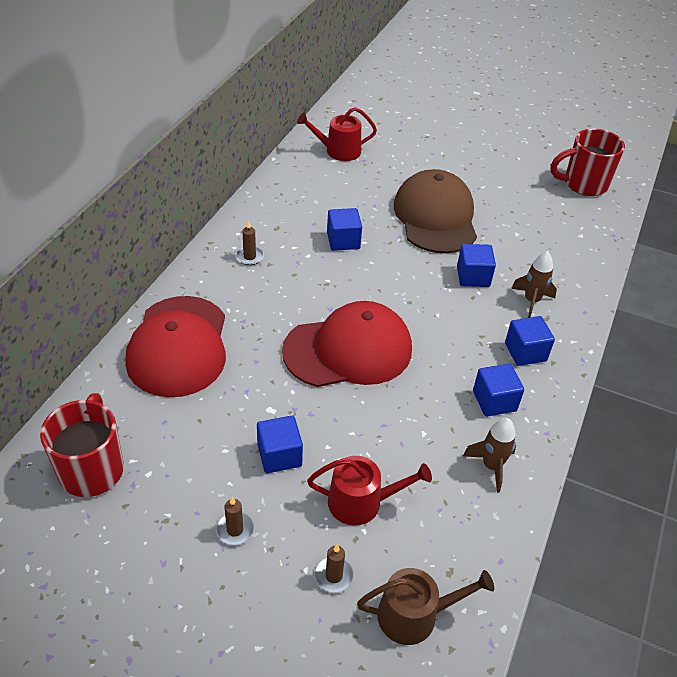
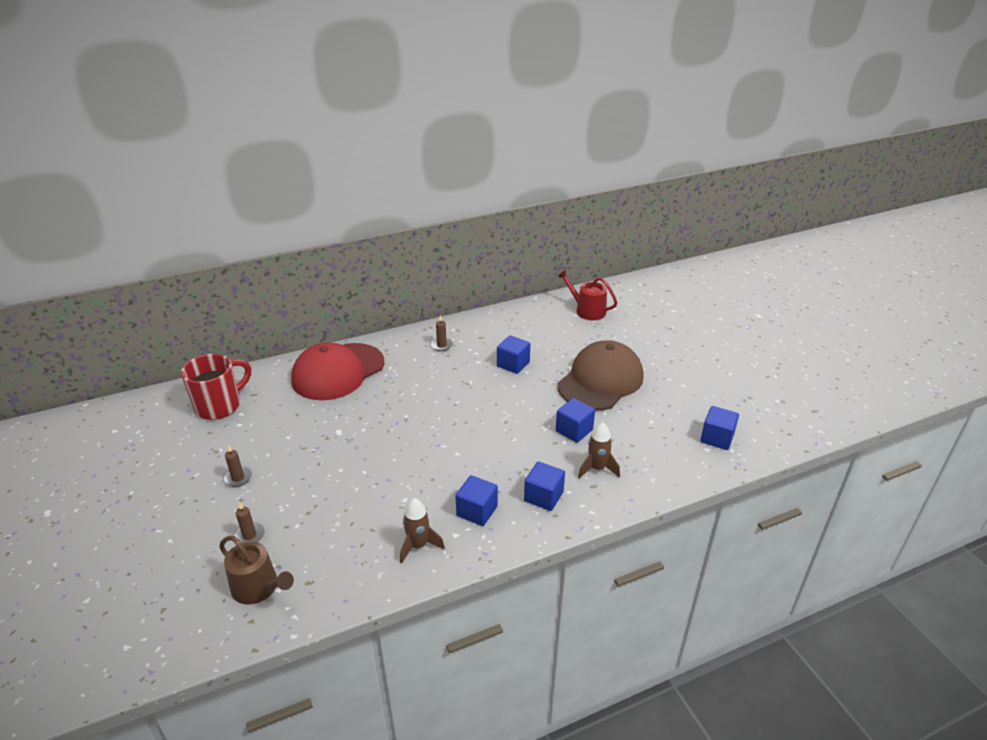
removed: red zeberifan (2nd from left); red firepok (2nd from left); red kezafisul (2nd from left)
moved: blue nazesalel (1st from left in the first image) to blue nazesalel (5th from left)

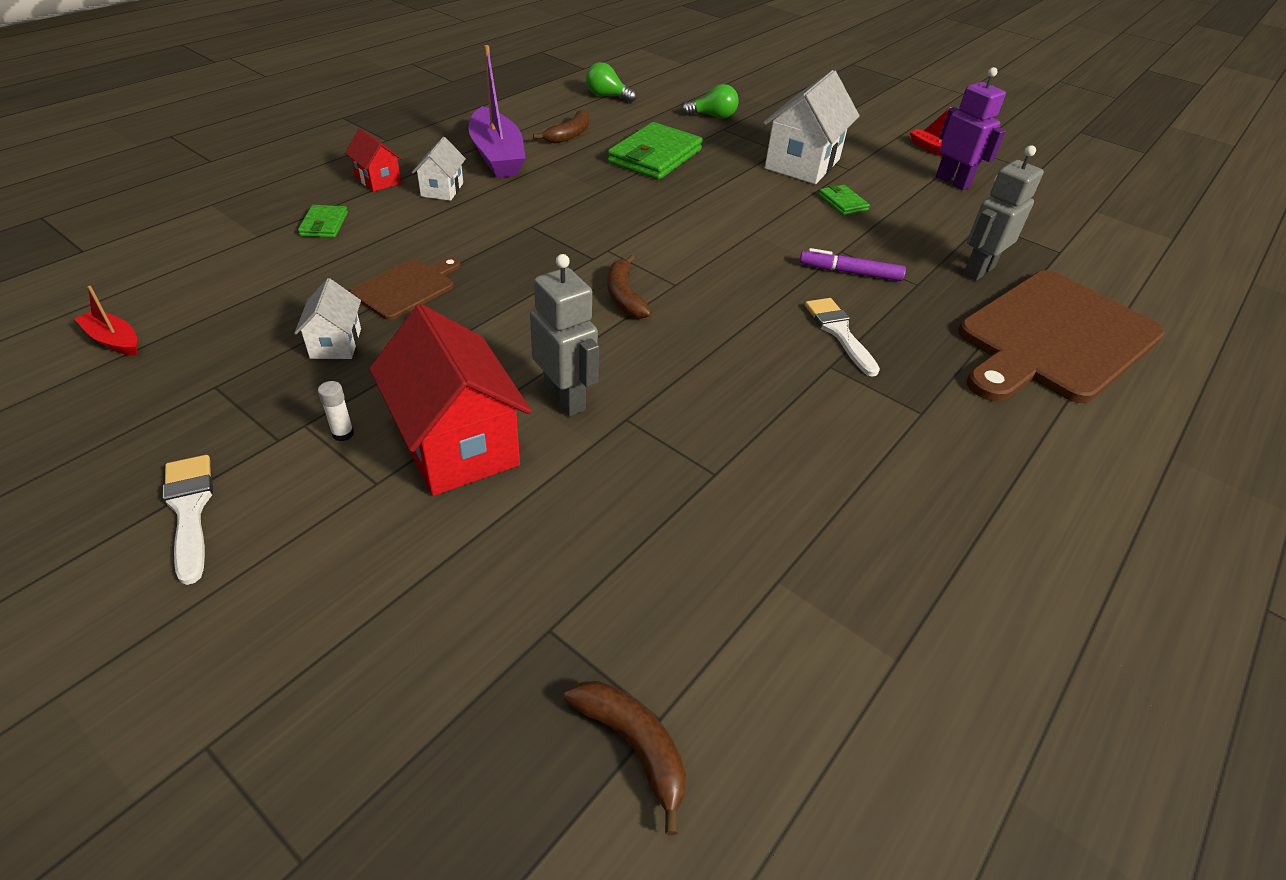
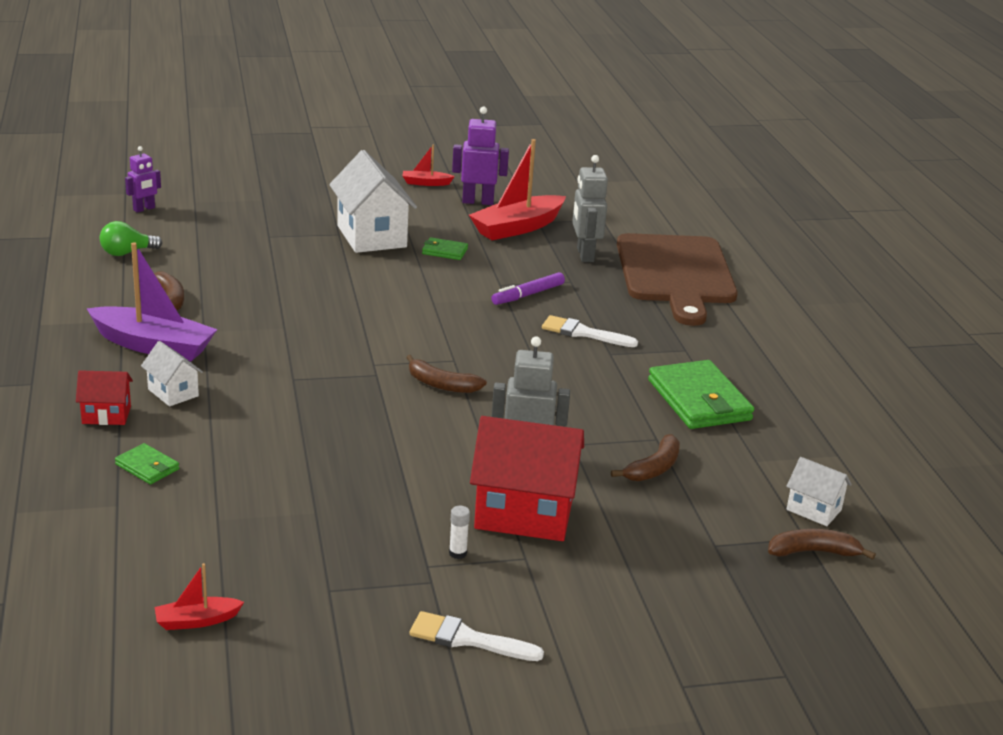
removed: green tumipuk (2nd from left); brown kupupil (1st from left)
added: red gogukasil (3rd from left); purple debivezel (1st from left); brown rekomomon (3rd from left)
moved: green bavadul (2nd from left in the first image) to green bavadul (3rd from left); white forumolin (1st from left in the first image) to white forumolin (3rd from left)

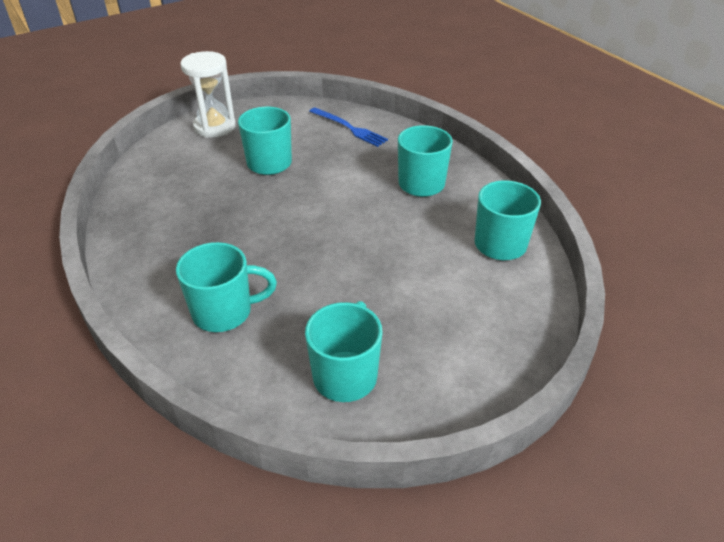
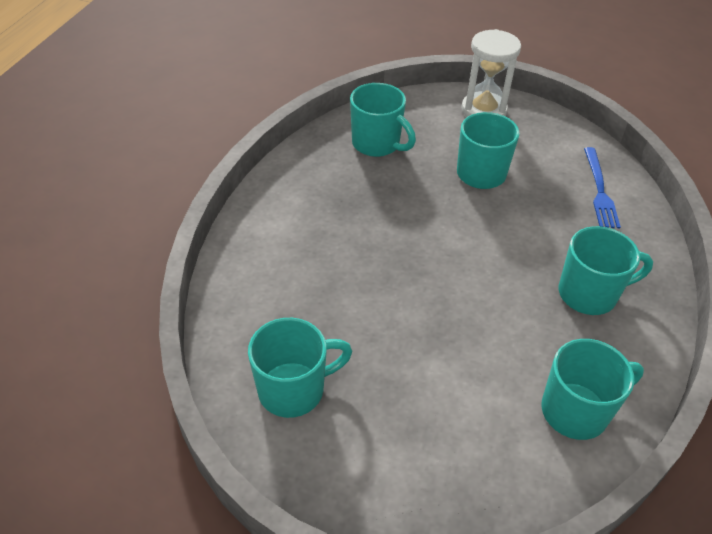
moved: turquoise zeberifan (1st from left in the first image) to turquoise zeberifan (2nd from left)

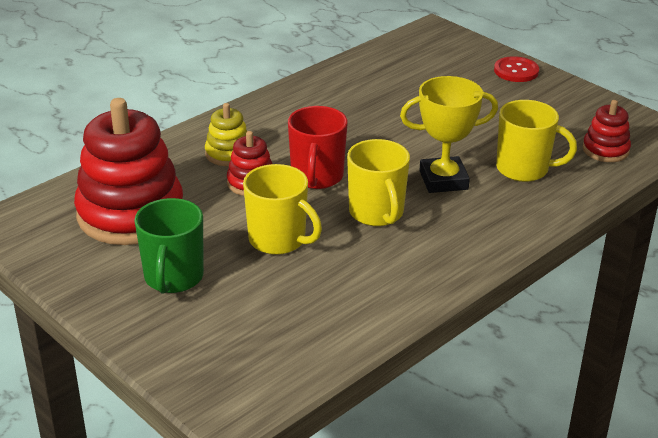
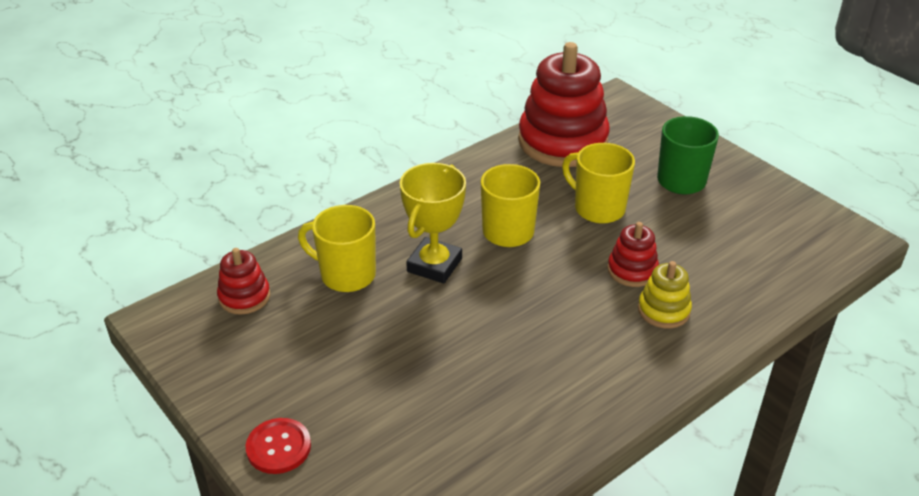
removed: red zeberifan
moved: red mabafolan (1st from left in the first image) to red mabafolan (2nd from left)
turned: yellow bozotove 60 degrees counterclockwise

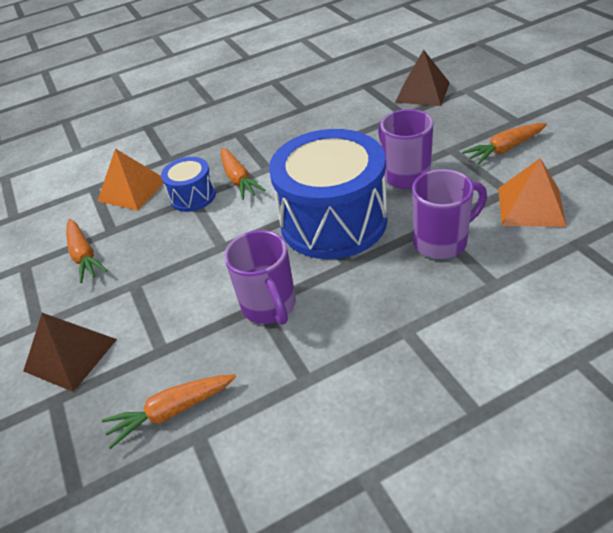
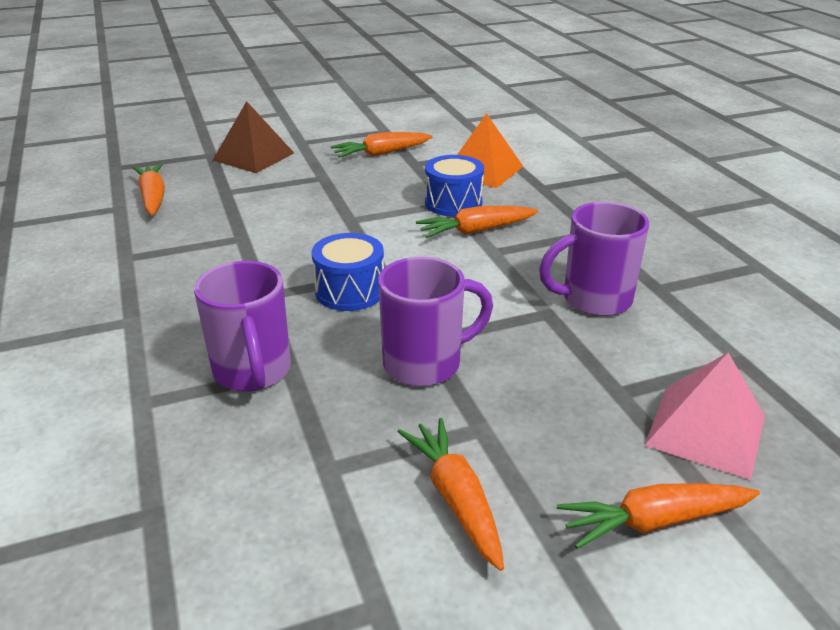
removed: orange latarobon (2nd from left)
added: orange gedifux (5th from left)
moved: purple zeberifan (1st from left in the first image) to purple zeberifan (3rd from left)
recoloured: brown latarobon (2nd from left) to pink latarobon
resized: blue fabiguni (2nd from left in the first image) x0.48

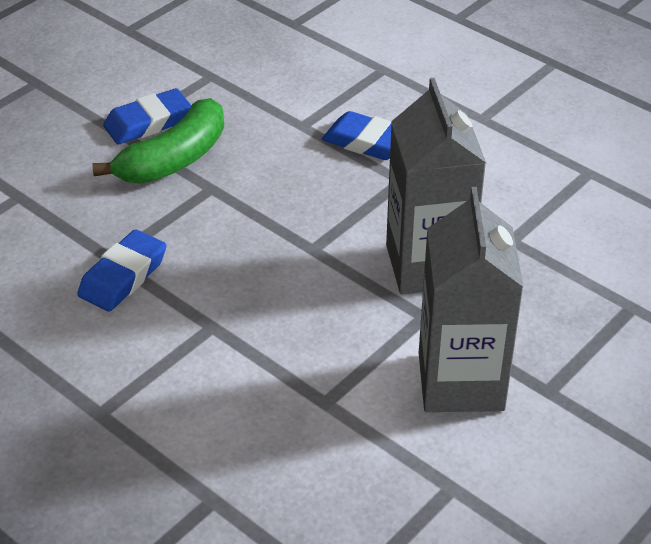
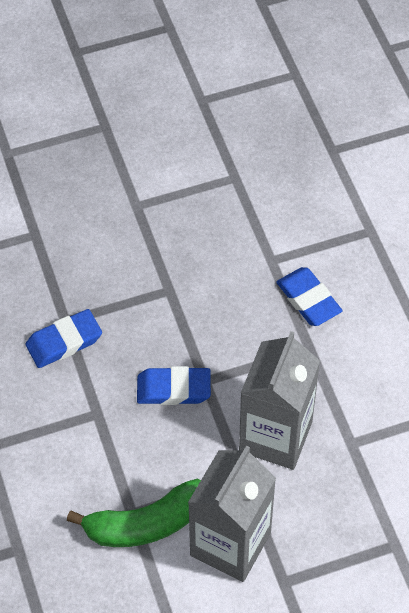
moved: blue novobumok (2nd from left); green rekomomon

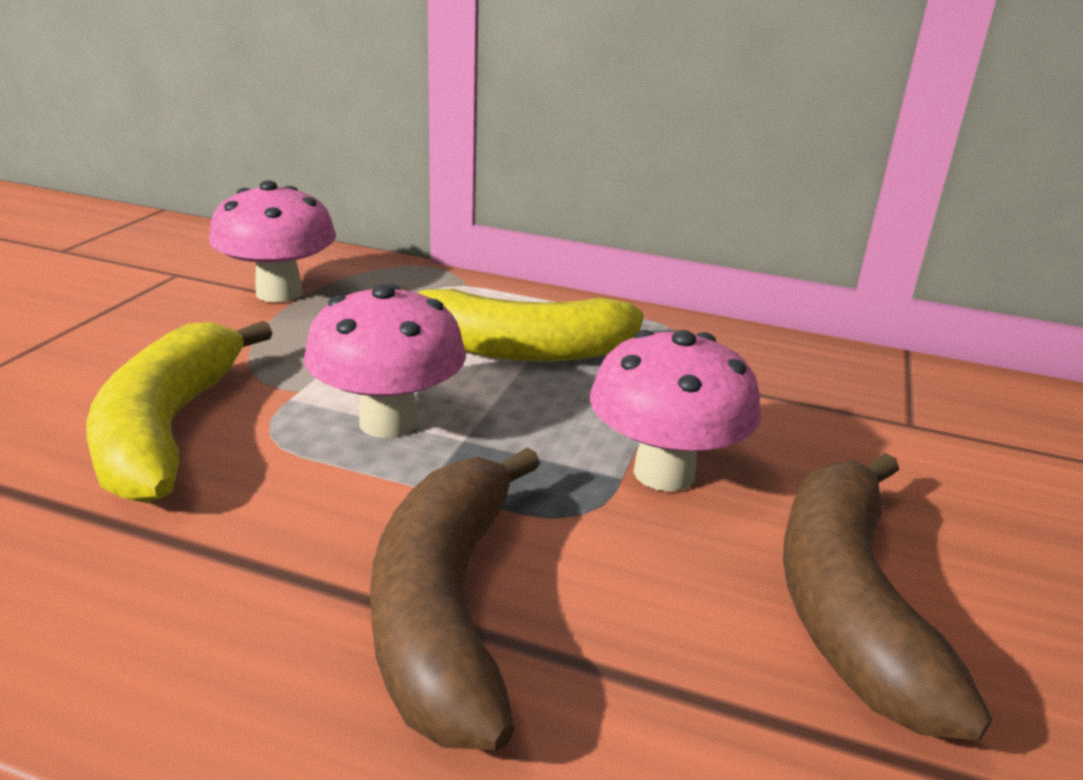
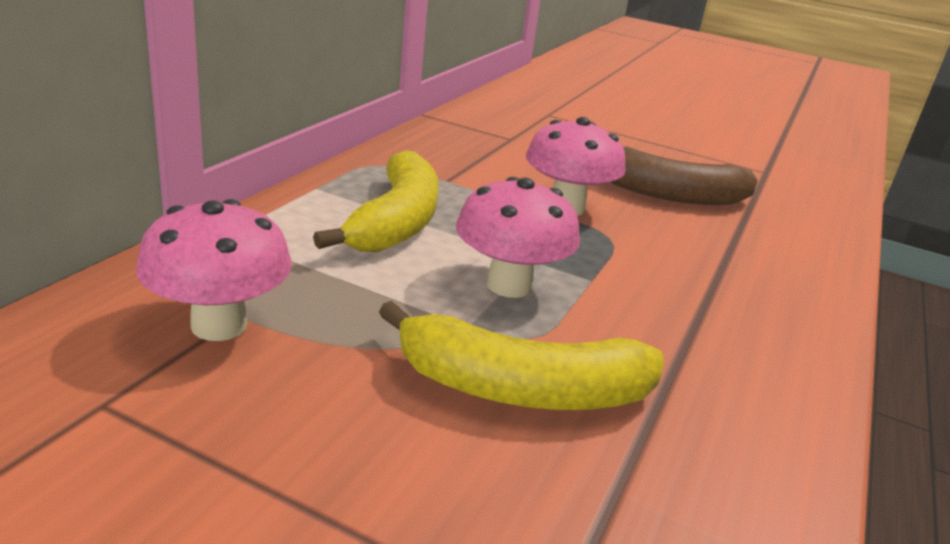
removed: brown rekomomon (1st from left)

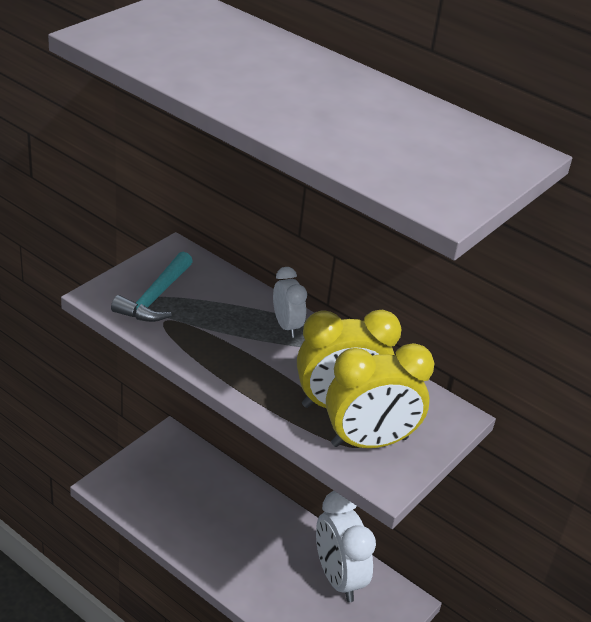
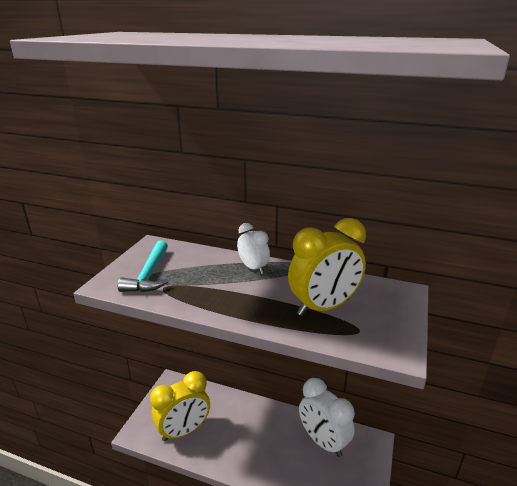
moved: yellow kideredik (2nd from left in the first image) to yellow kideredik (1st from left)

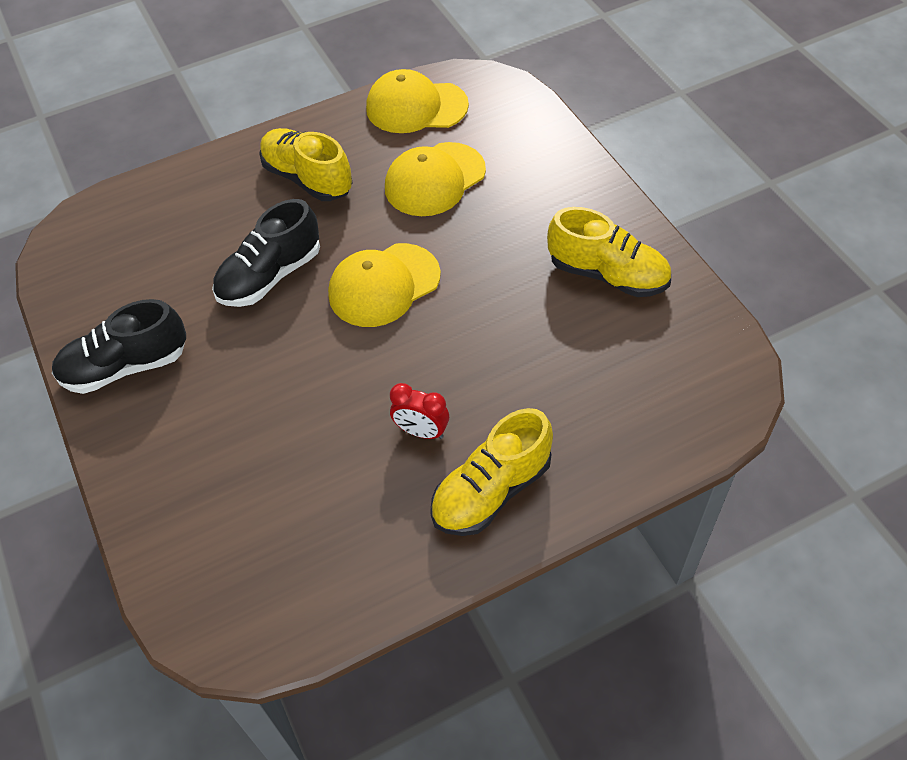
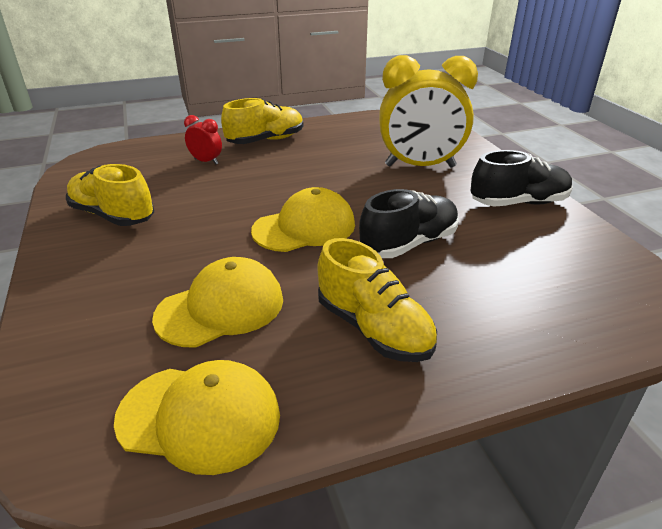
added: yellow kideredik
moved: red kideredik

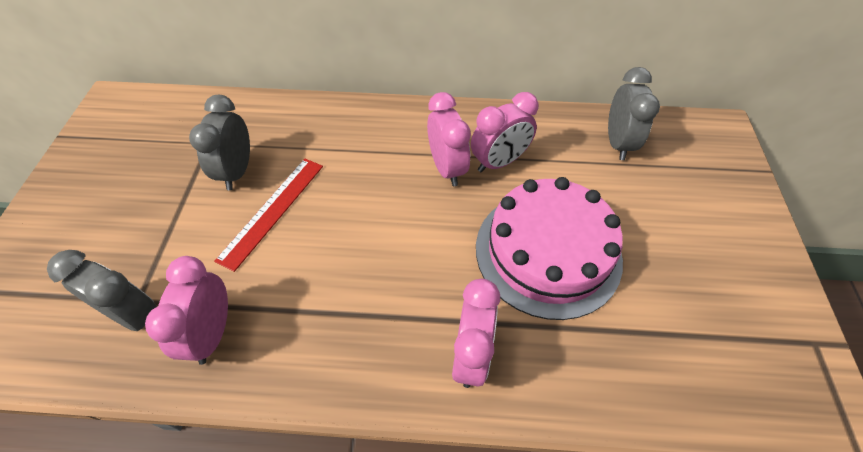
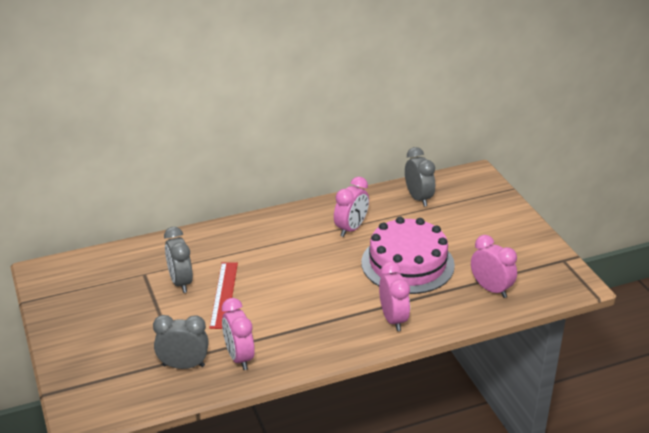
moved: pink kideredik (2nd from left in the first image) to pink kideredik (4th from left)

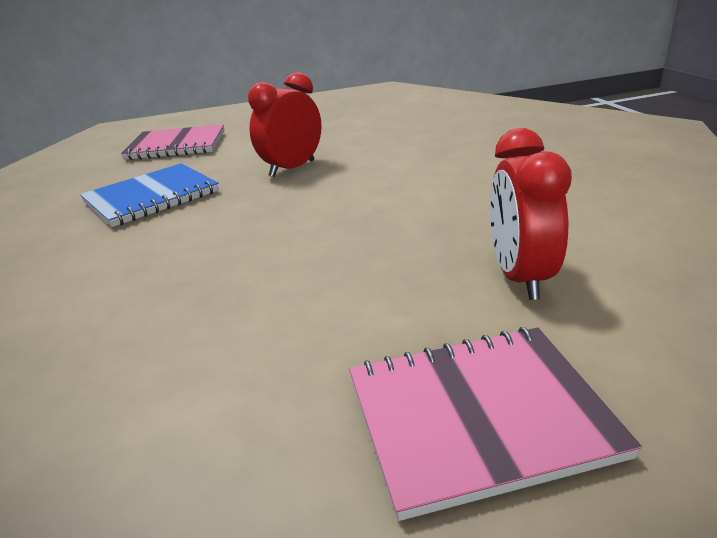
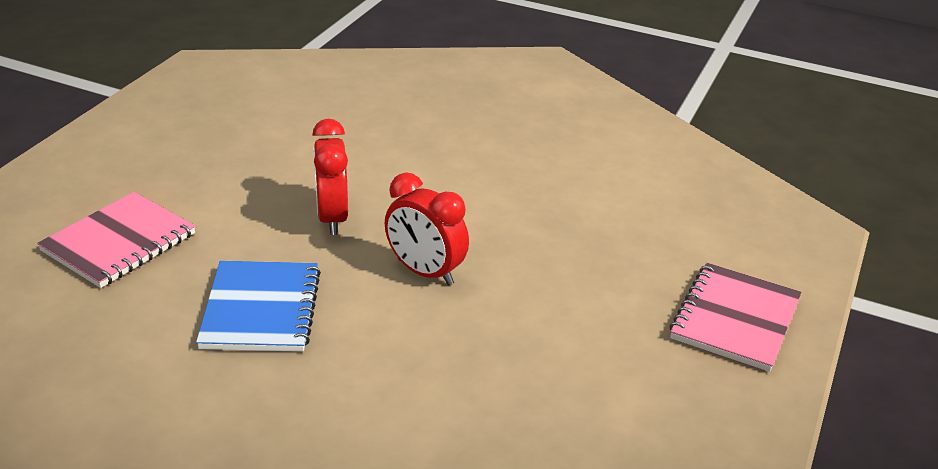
moved: red kideredik (2nd from left)

